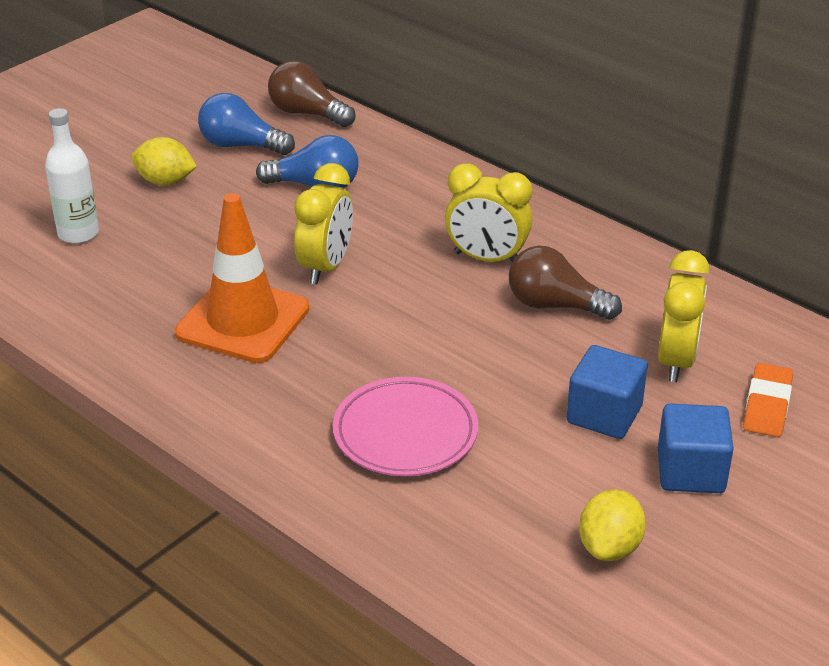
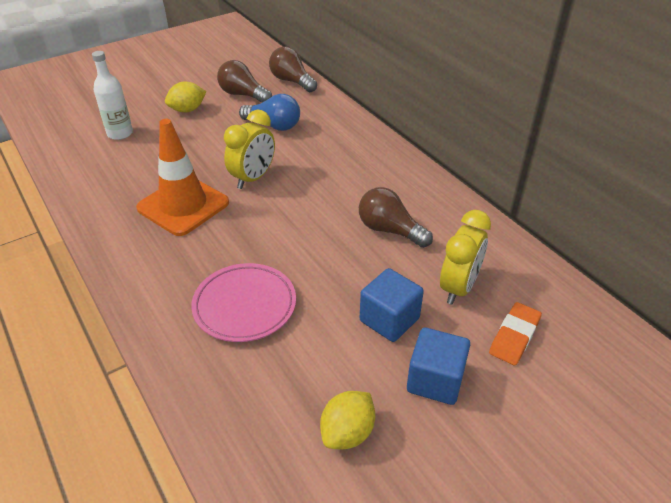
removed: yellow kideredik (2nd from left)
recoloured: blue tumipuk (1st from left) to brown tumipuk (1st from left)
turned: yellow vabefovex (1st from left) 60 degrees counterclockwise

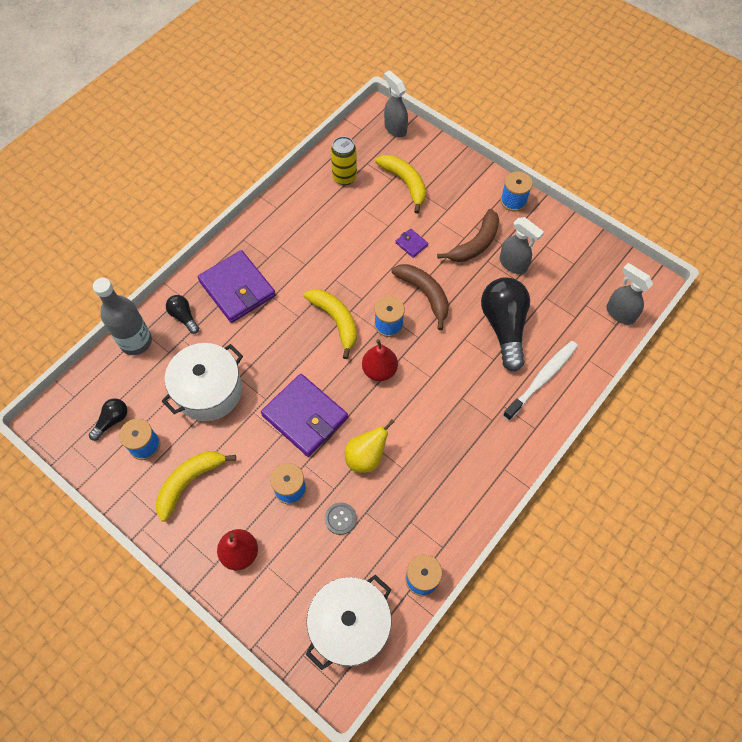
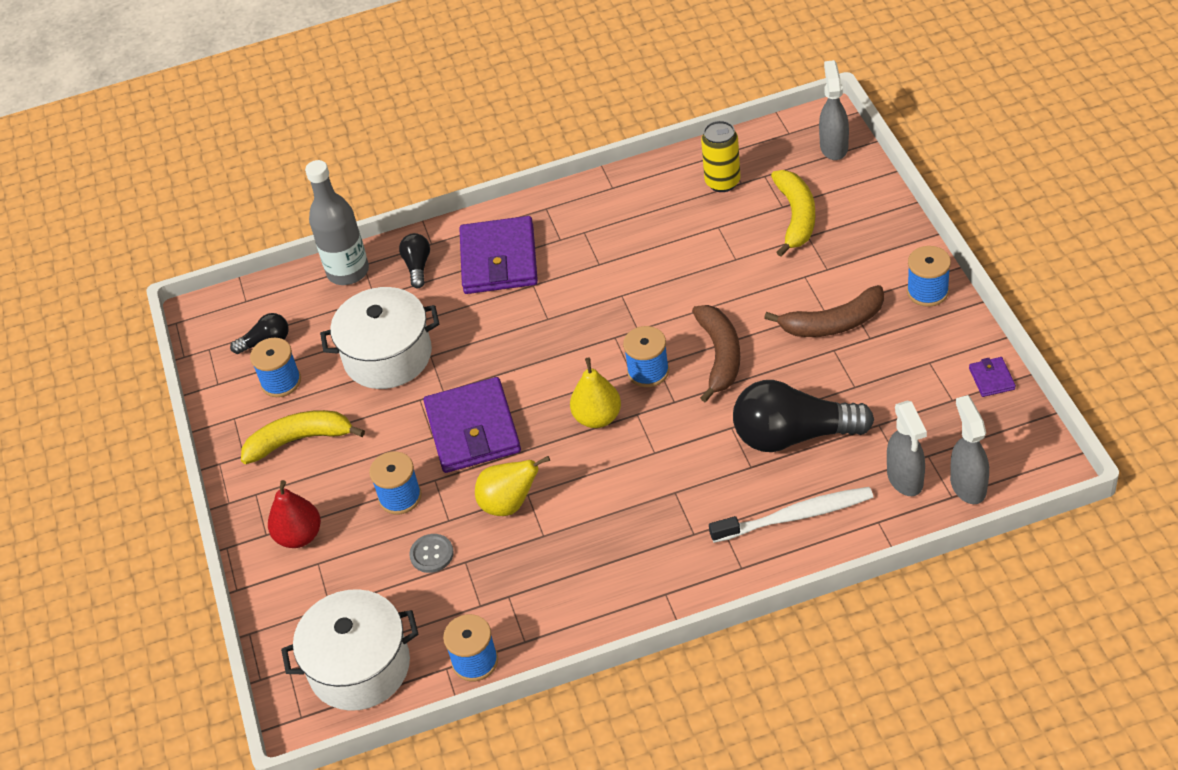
removed: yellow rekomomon (2nd from left)
moved: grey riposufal (2nd from left); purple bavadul (3rd from left)
recoloured: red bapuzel (2nd from left) to yellow bapuzel (2nd from left)
turned: black tumipuk (3rd from left) 120 degrees counterclockwise

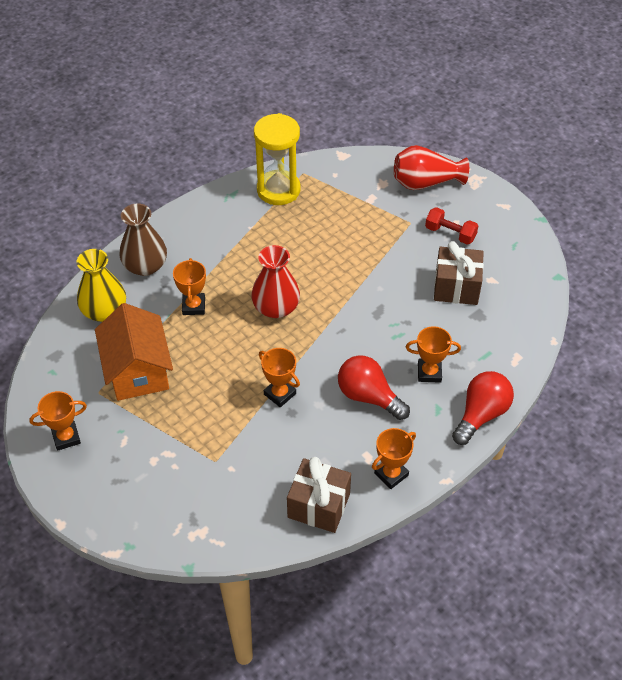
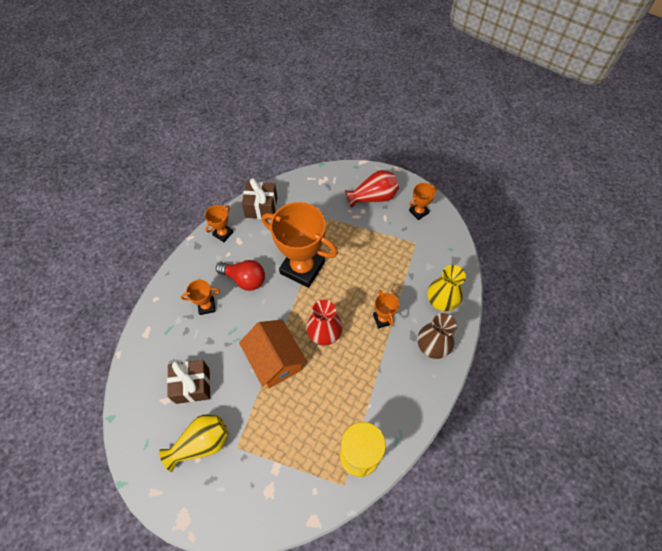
removed: red tumipuk (2nd from left)
moved: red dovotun (2nd from left); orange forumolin
replaced: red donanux to yellow dovotun (1st from left)
resized: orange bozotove (3rd from left) x2.19

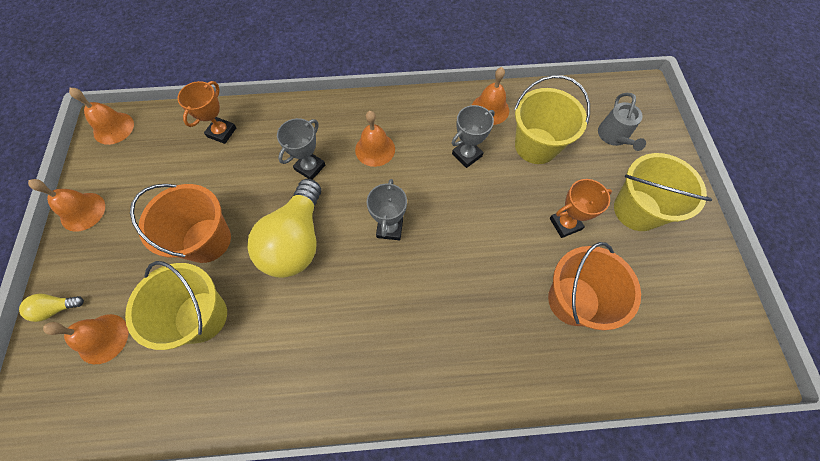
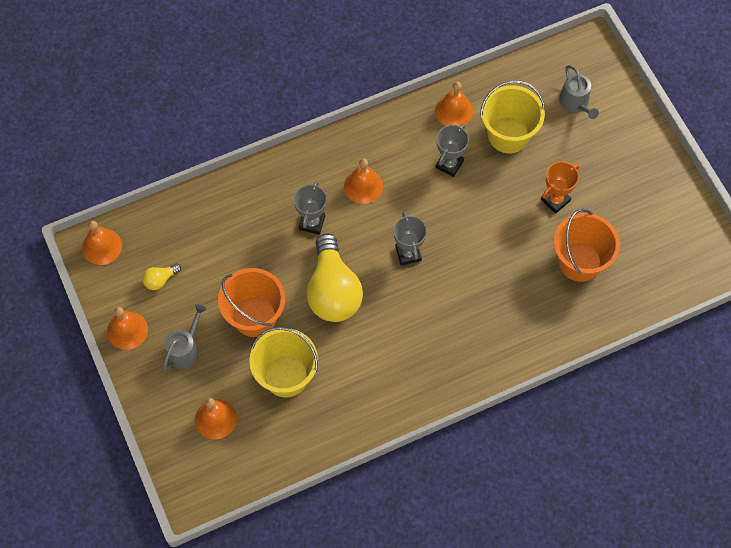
removed: orange bozotove (1st from left); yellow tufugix (3rd from left)
added: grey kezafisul (1st from left)
moved: yellow tumipuk (1st from left)

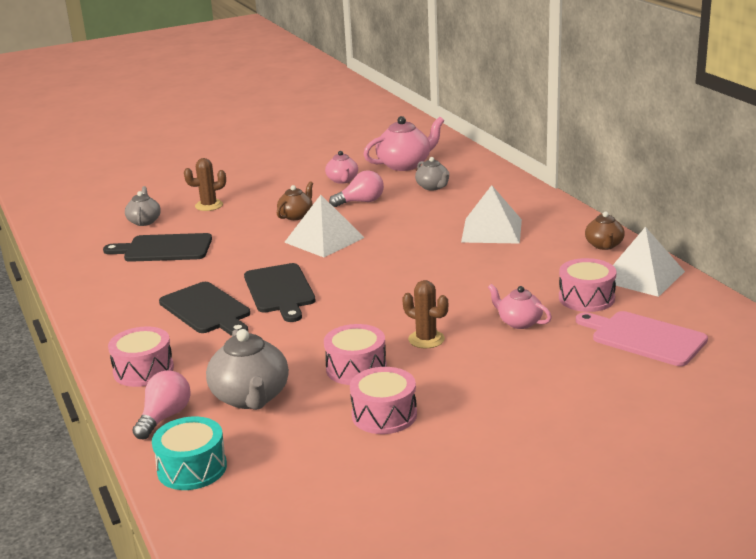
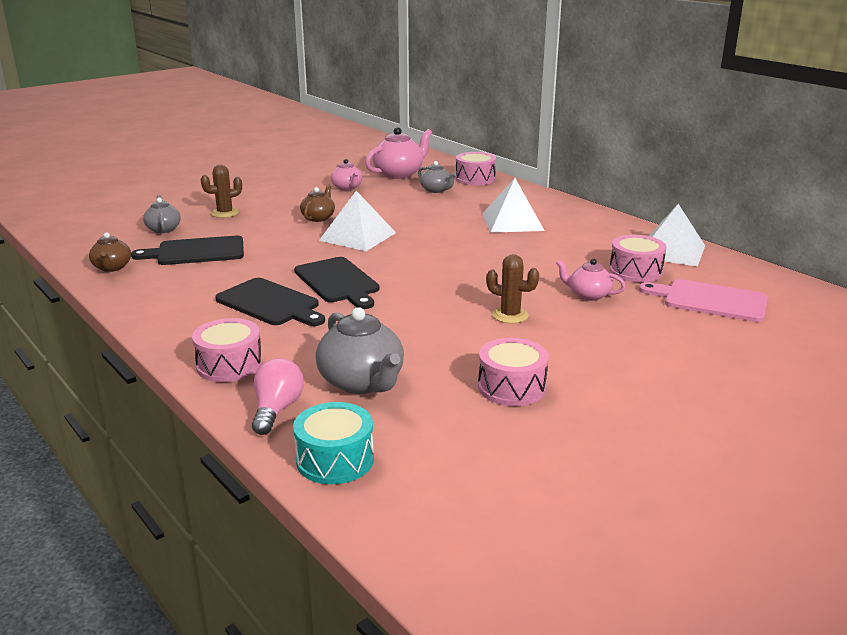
removed: pink tumipuk (2nd from left)
moved: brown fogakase (2nd from left in the first image) to brown fogakase (1st from left); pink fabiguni (2nd from left)

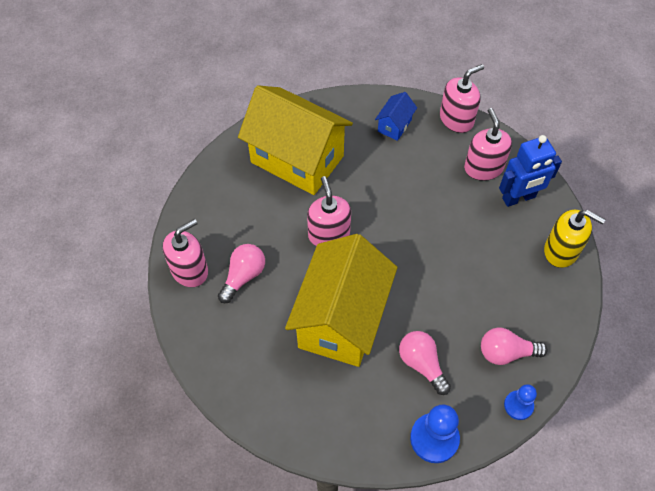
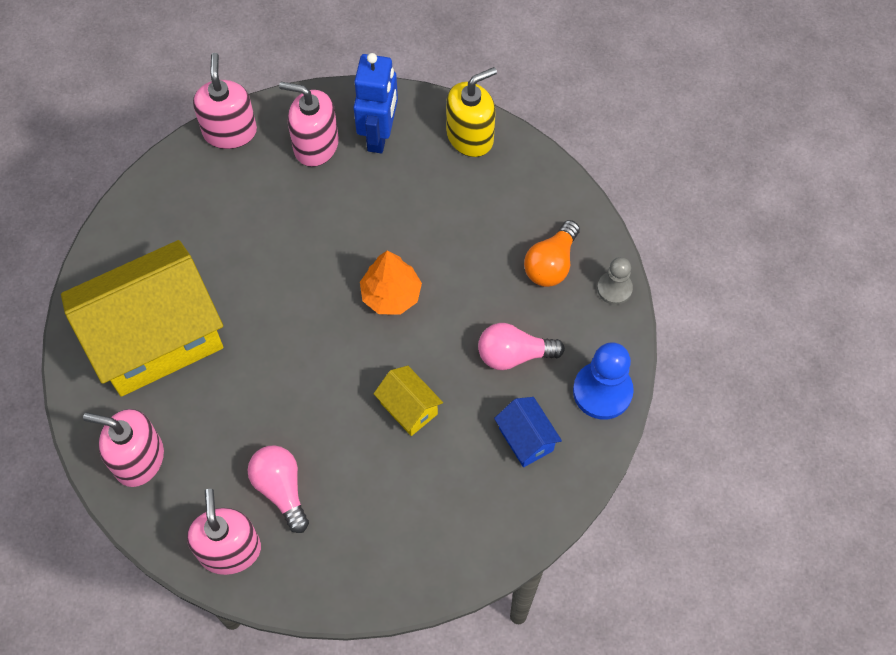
added: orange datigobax
moved: blue forumolin; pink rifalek (2nd from left in the first image) to pink rifalek (1st from left)
recoloured: pink tumipuk (3rd from left) to orange tumipuk; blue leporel (2nd from left) to grey leporel
resized: yellow forumolin (2nd from left) x0.42

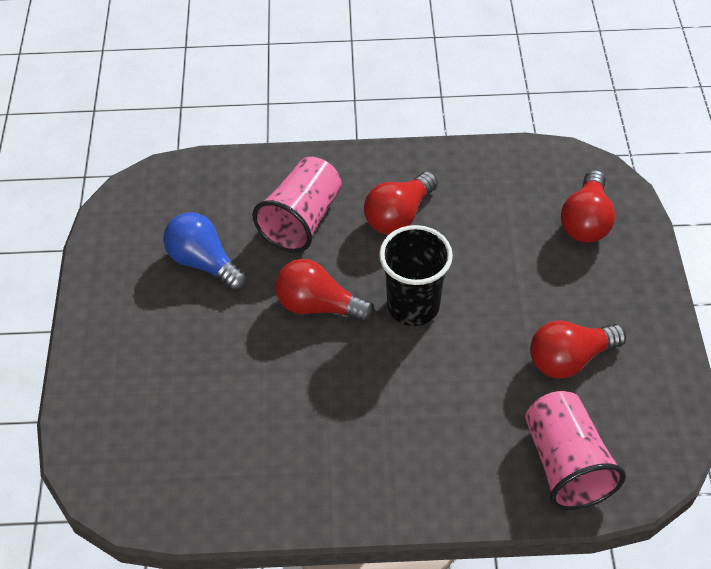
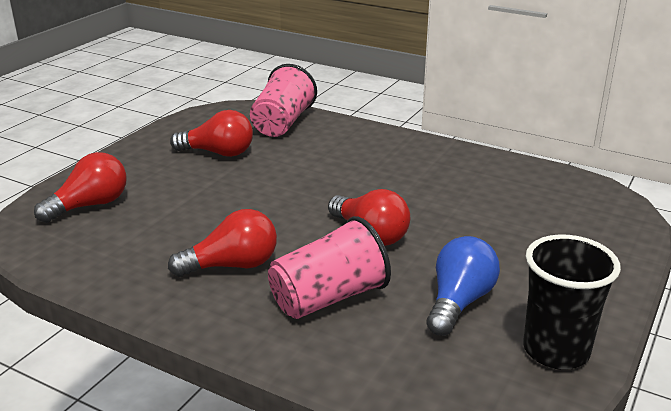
moved: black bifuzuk
turned: blue tumipuk 135 degrees counterclockwise

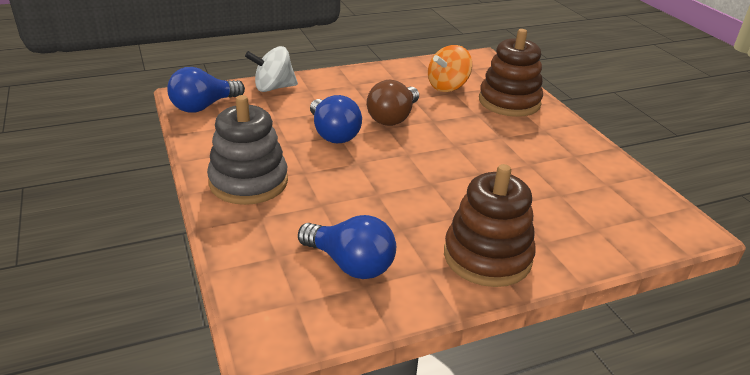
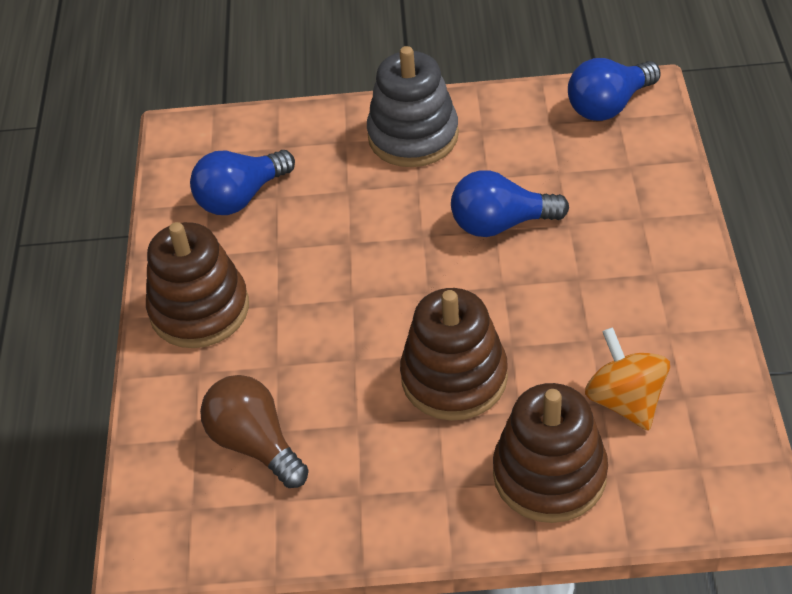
removed: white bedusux
added: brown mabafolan (2nd from left)
moved: brown tumipuk
turned: blue tumipuk (1st from left in the first image) 105 degrees counterclockwise

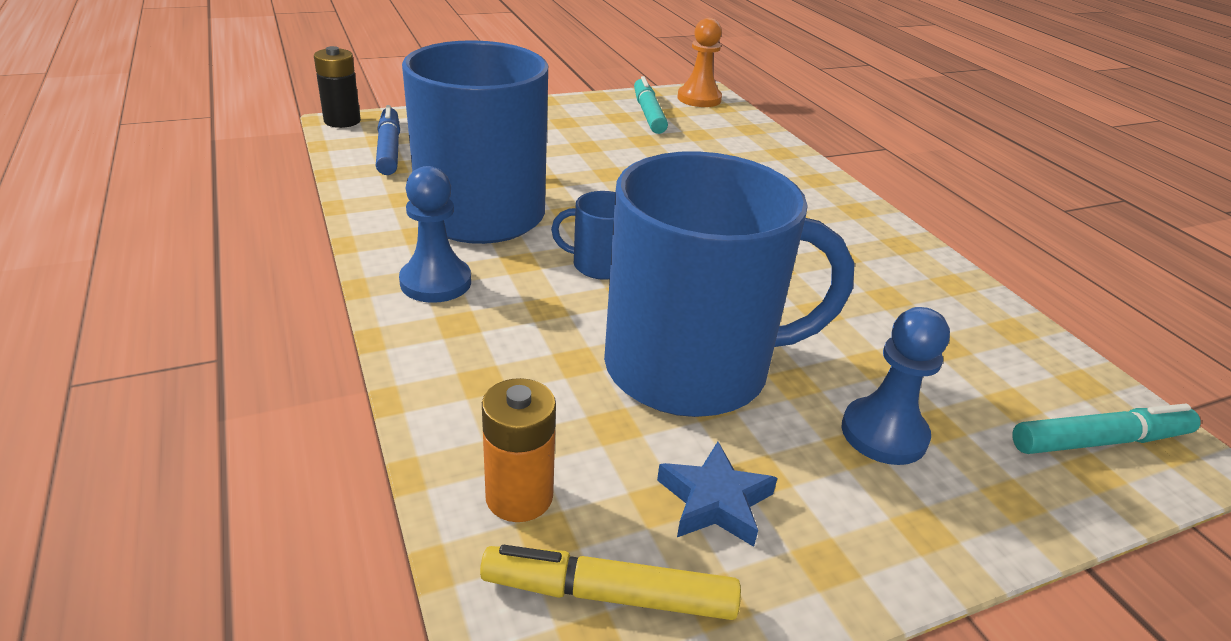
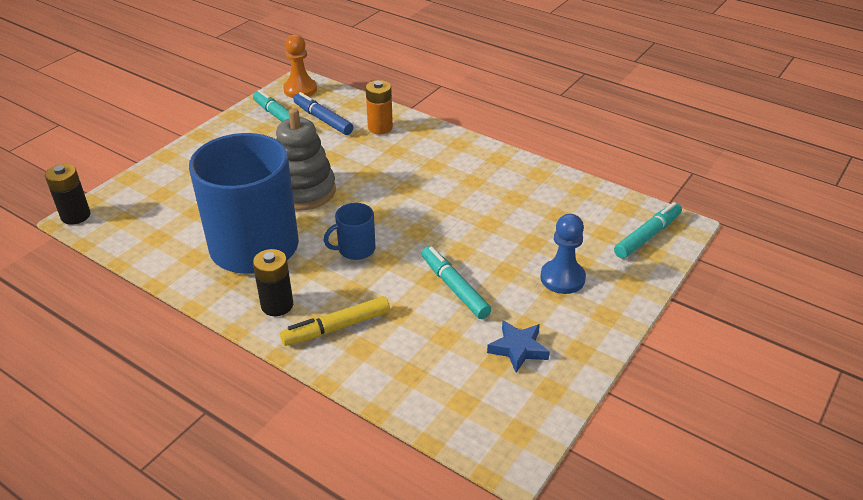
added: grey mabafolan
moved: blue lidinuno; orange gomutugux; yellow lidinuno
replaced: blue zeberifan (3rd from left) to turquoise lidinuno (2nd from left); blue leporel (1st from left) to black gomutugux (2nd from left)

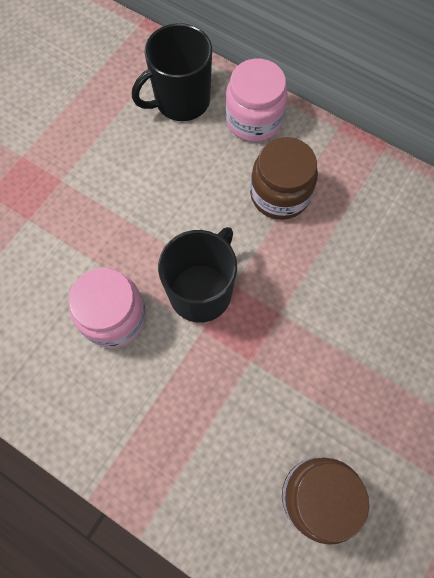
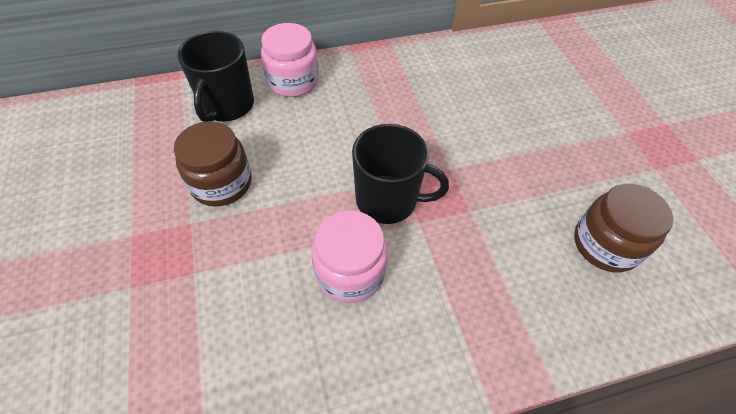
moved: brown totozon (1st from left)
turned: black zeberifan (2nd from left) 120 degrees clockwise

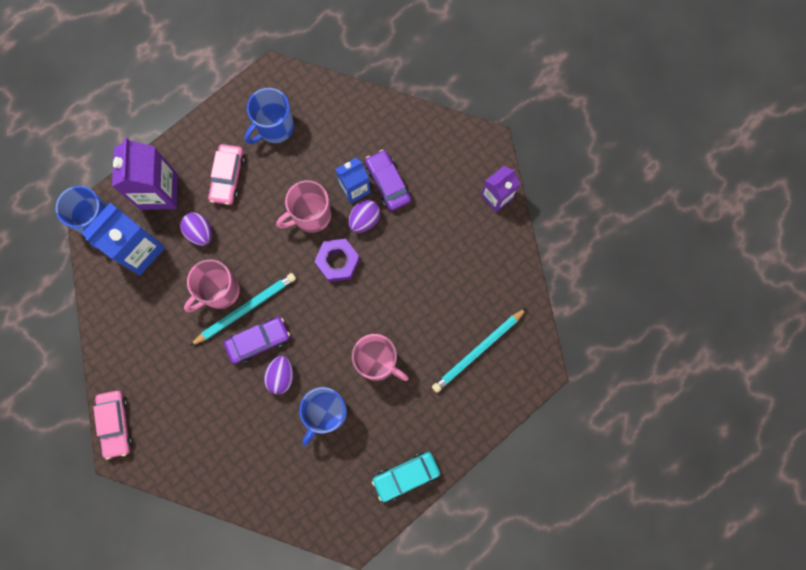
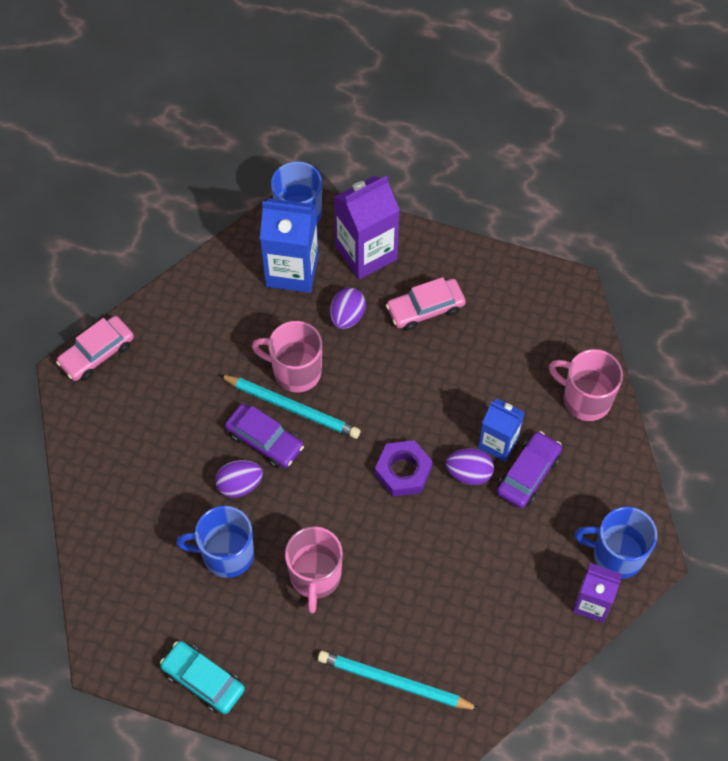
moved: blue zeberifan (2nd from left in the first image) to blue zeberifan (3rd from left); pink zeberifan (2nd from left in the first image) to pink zeberifan (3rd from left)

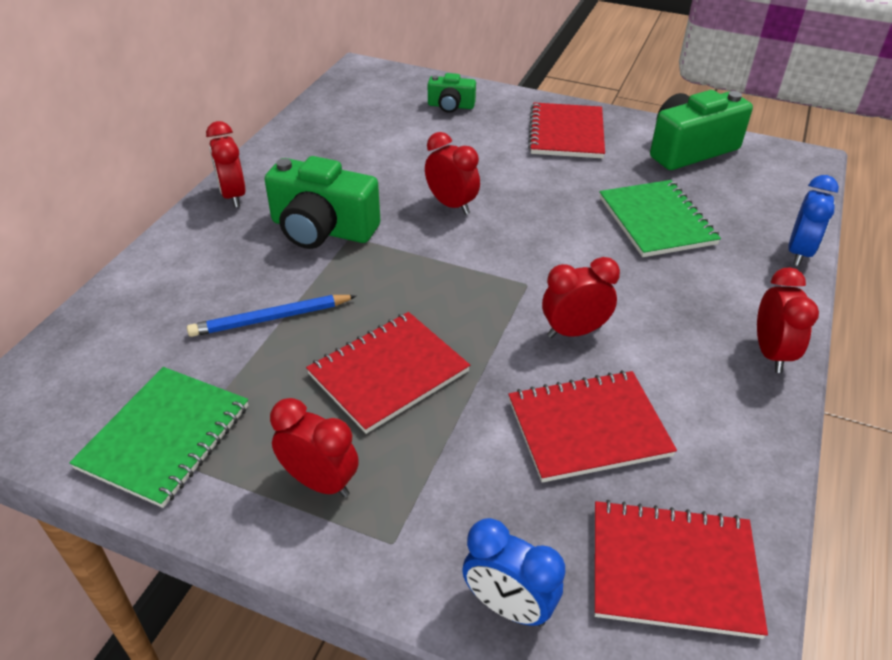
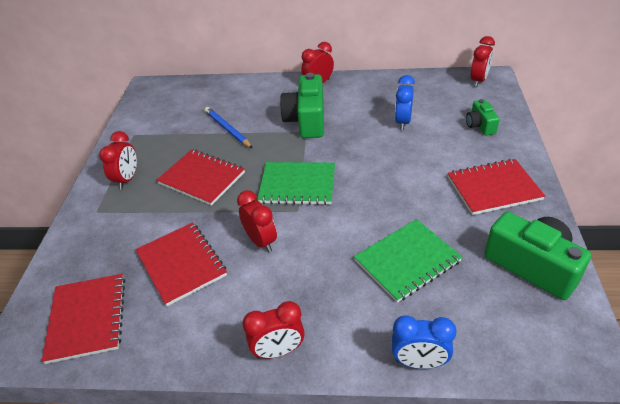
moved: red kideredik (3rd from left in the first image) to red kideredik (5th from left); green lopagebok (1st from left); blue kideredik (1st from left)

